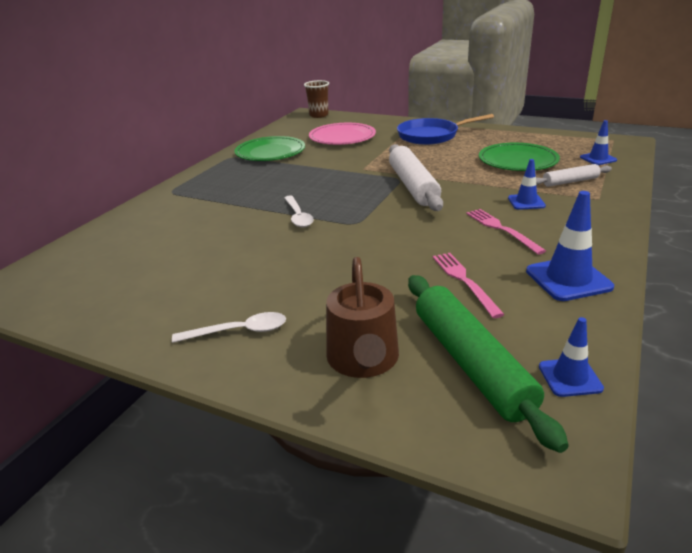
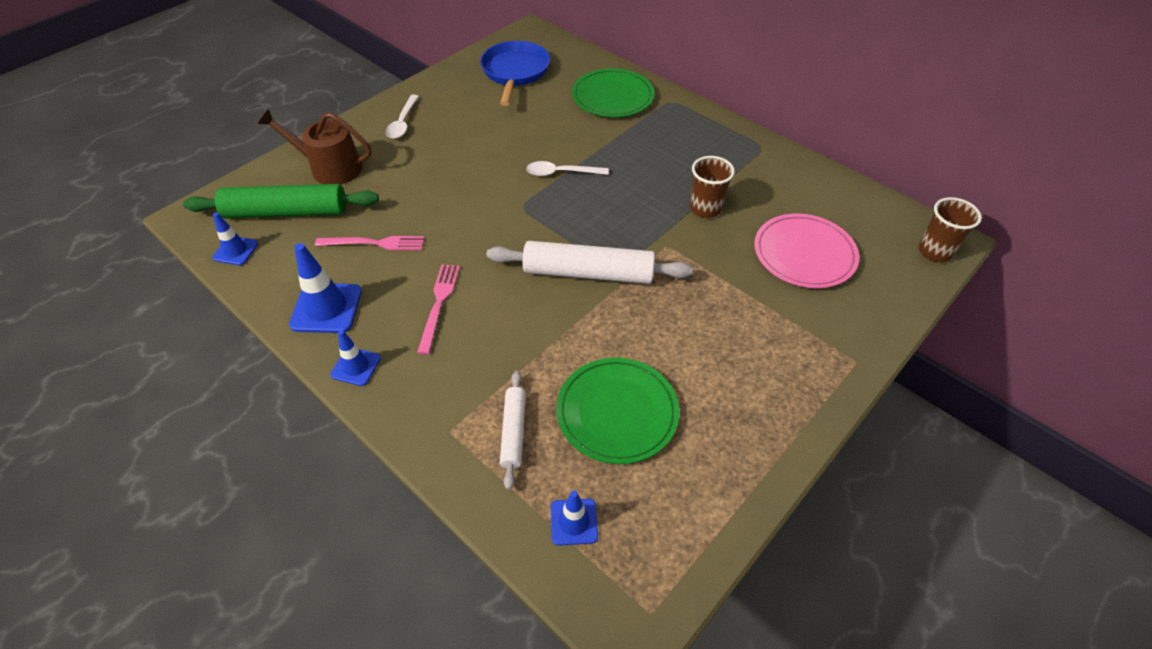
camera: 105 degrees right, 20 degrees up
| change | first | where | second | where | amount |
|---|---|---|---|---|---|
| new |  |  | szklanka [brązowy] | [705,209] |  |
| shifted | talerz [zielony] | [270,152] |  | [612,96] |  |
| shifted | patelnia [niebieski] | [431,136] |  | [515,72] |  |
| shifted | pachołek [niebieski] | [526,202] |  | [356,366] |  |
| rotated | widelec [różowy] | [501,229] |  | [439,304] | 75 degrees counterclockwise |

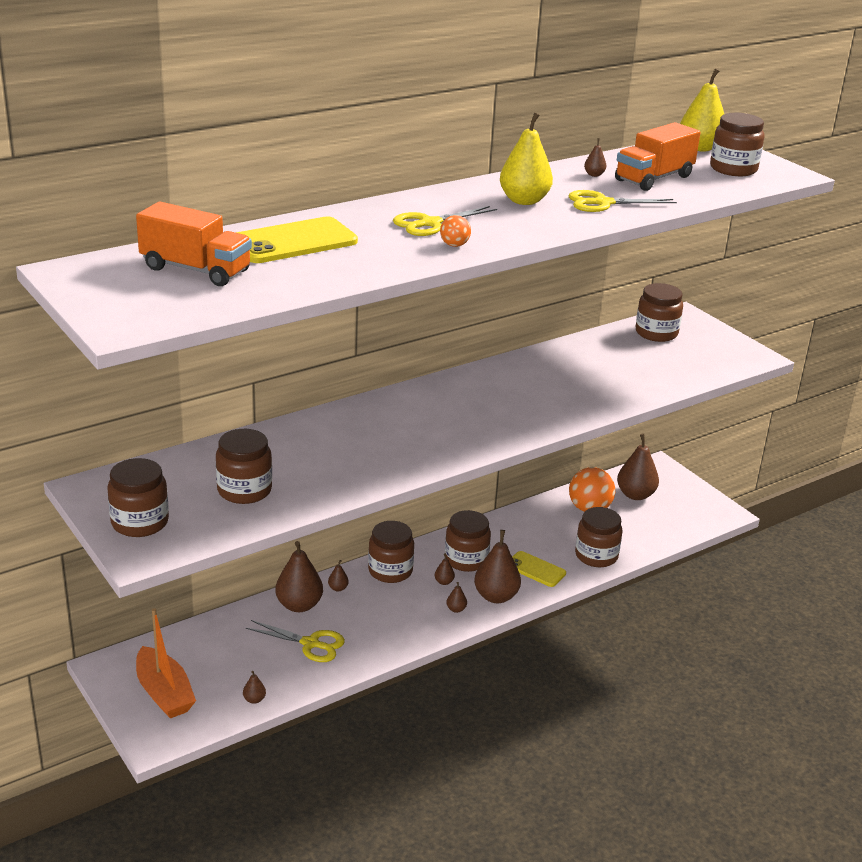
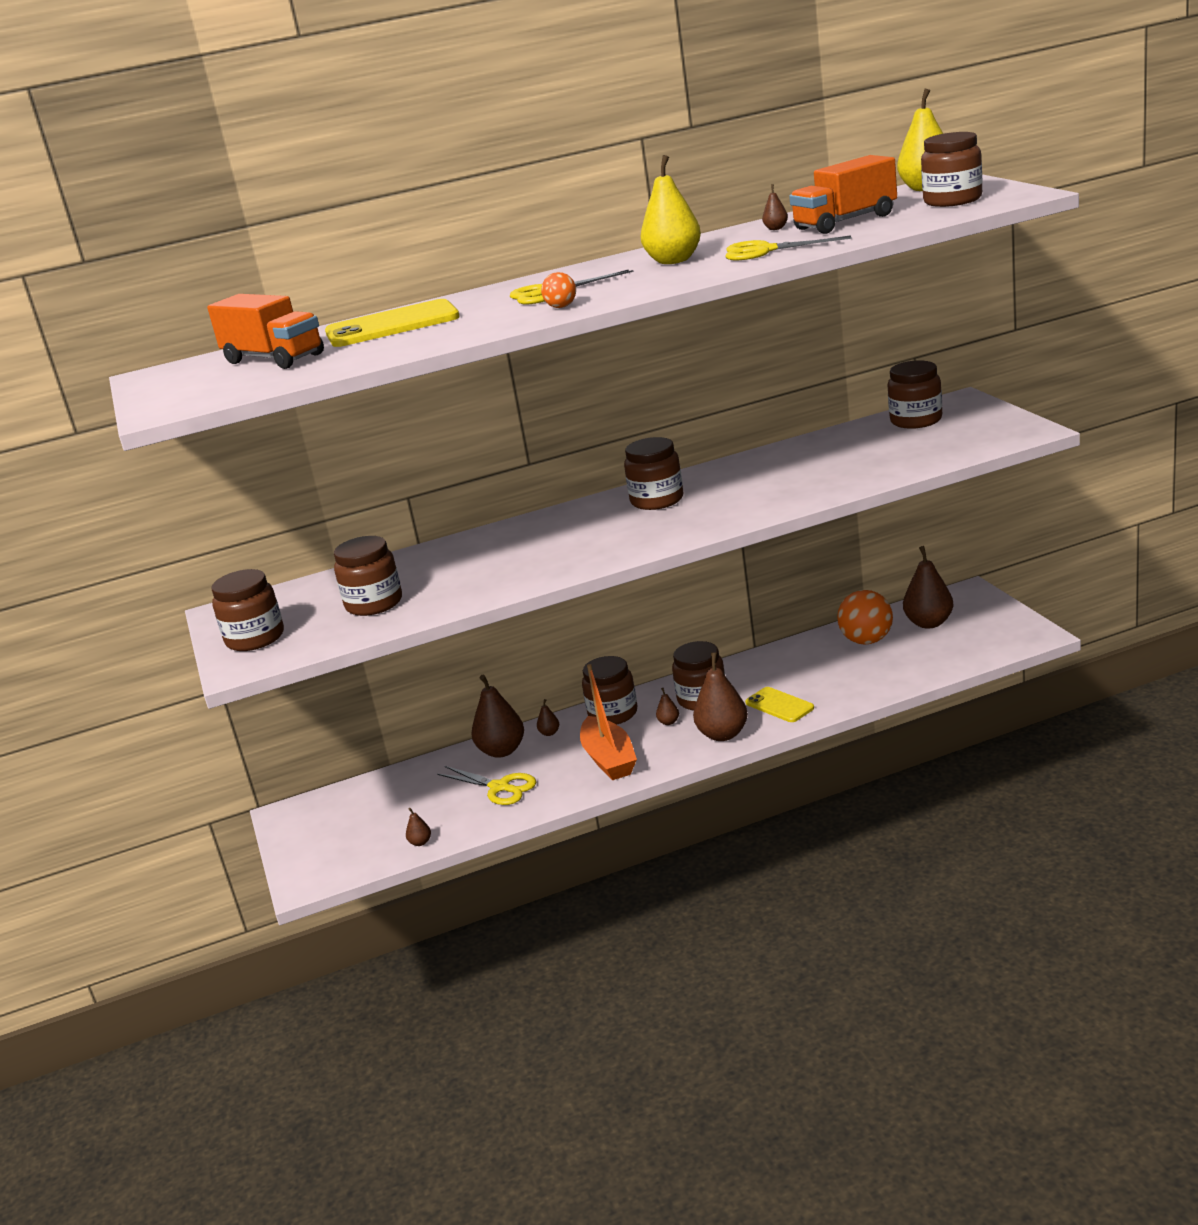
camera: 20 degrees right, 5 degrees down
| change | first | where | second | where | amount |
|---|---|---|---|---|---|
| gone | gruszka [brązowy] | [456,609] |  |  |  |
| shifted | łódka [pomarańczowy] | [164,693] |  | [609,759] |  |
| shifted | słoik [brązowy] | [596,556] |  | [657,500] |  |

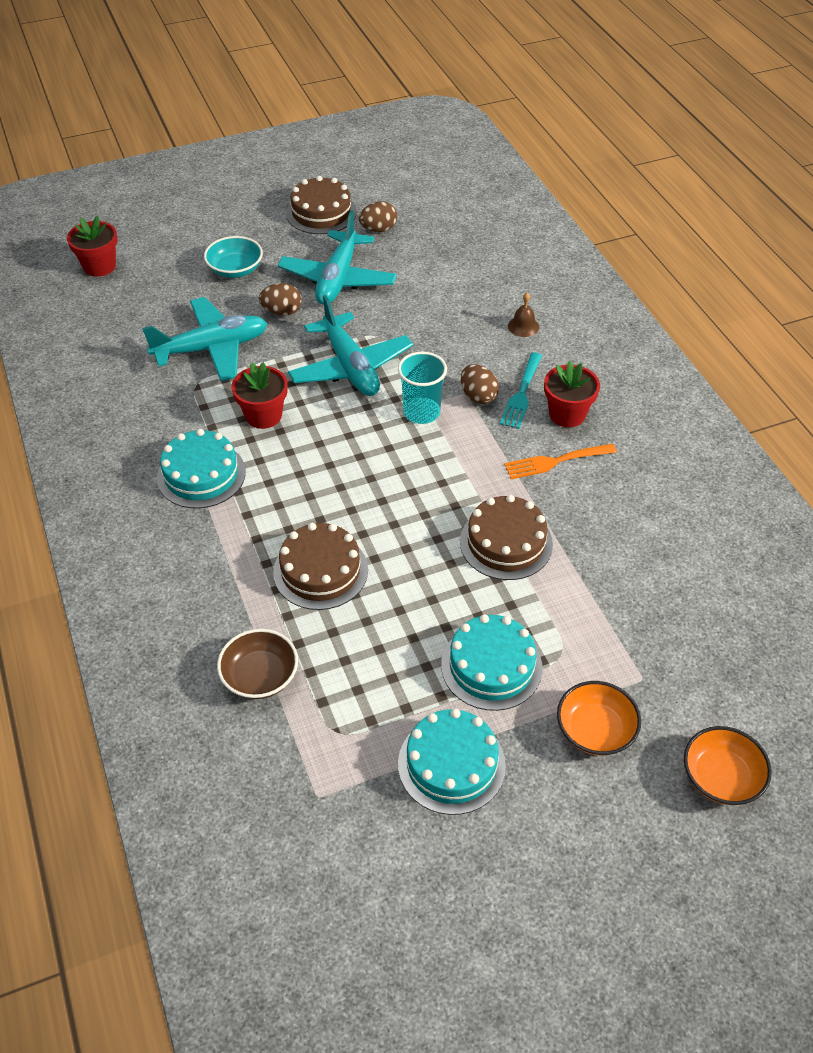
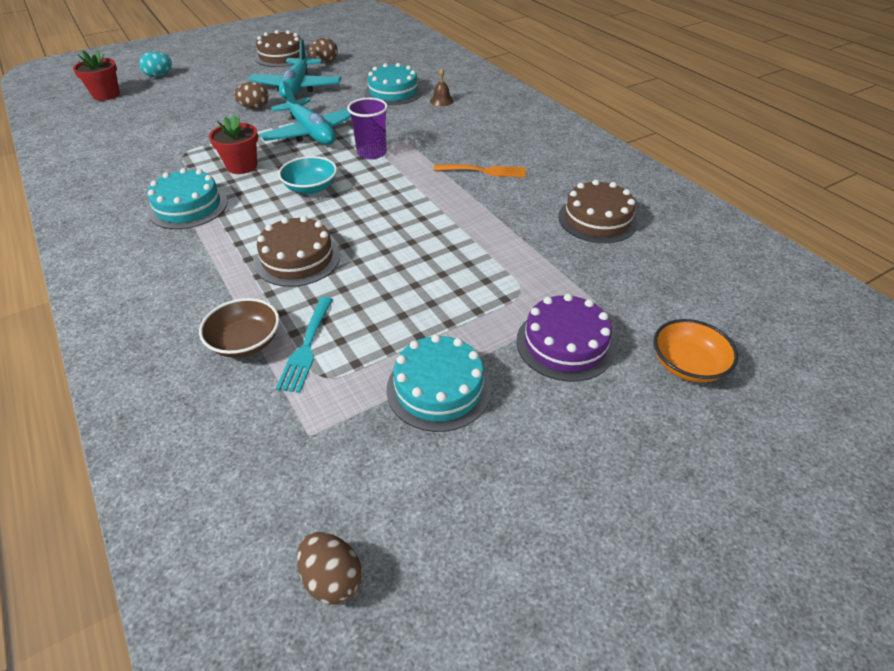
camera: 10 degrees left, 5 degrees down
| change | first | where | second | where | amount |
|---|---|---|---|---|---|
| gone | samolot [turkusowy] | [212,348] |  |  |  |
| gone | doniczka [czerwony] | [567,414] |  |  |  |
| new |  |  | jajko [turkusowy] | [159,76] |  |
| shifted | miska [turkusowy] | [235,269] |  | [310,188] |  |
| shifted | tort [turkusowy] | [491,666] |  | [393,92] |  |
| shifted | tort [brązowy] | [506,542] |  | [597,219] |  |
| shifted | jajko [brązowy] | [478,396] |  | [332,578] |  |
| shifted | widelec [turkusowy] | [521,393] |  | [306,347] |  |
| swapped | miska [pomarańczowy] | [595,730] | tort [fioletowy] | [565,344] |  |
| repainted | szklanka [turkusowy] | [421,412] | szklanka [fioletowy] | [372,153] |  |
| rotated | widelec [pomarańczowy] | [555,461] |  | [484,171] | 150 degrees counterclockwise |

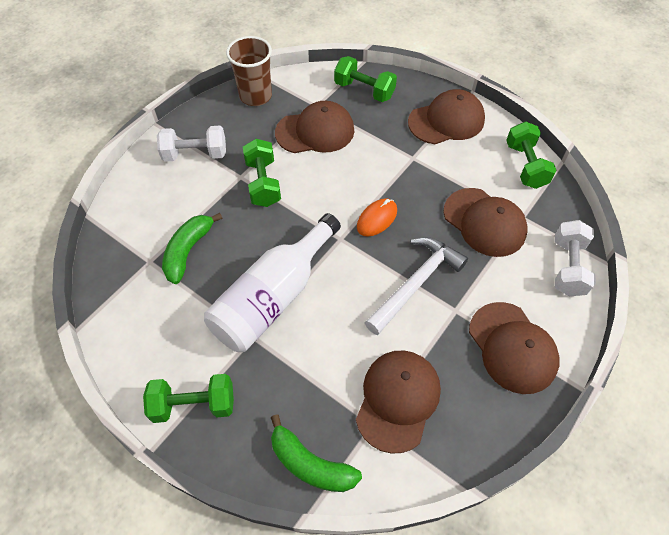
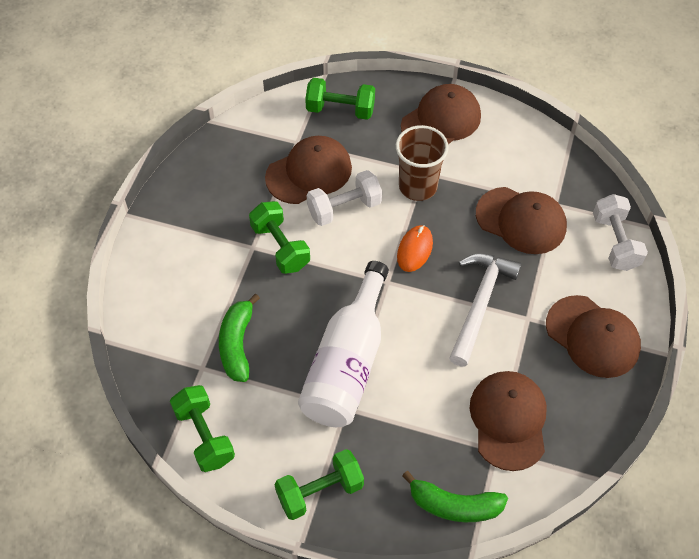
camera: 20 degrees left, 0 degrees up
| change | first | where | second | where | amount |
|---|---|---|---|---|---|
| shifted | hantel [biały] | [195,154] |  | [344,208] |  |
| shifted | szklanka [brązowy] | [255,96] |  | [418,186] |  |
| shifted | hantel [zielony] | [525,165] |  | [204,436] |  |

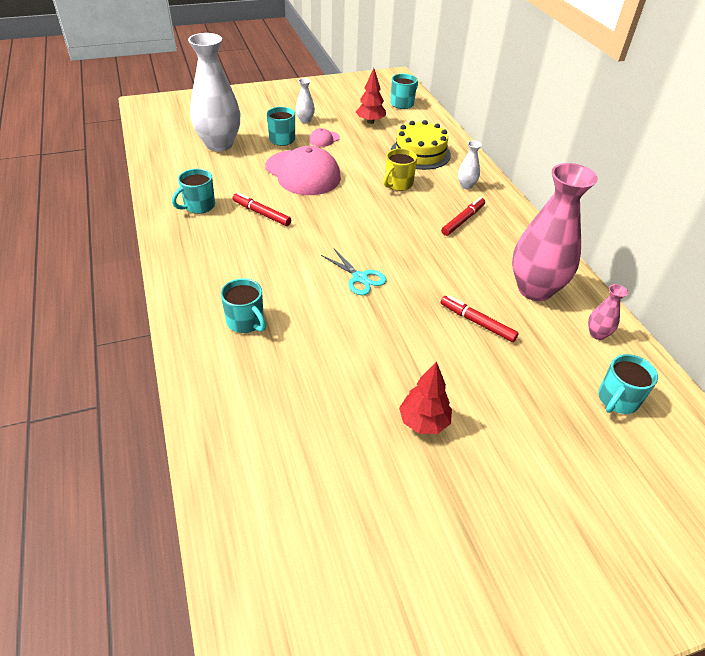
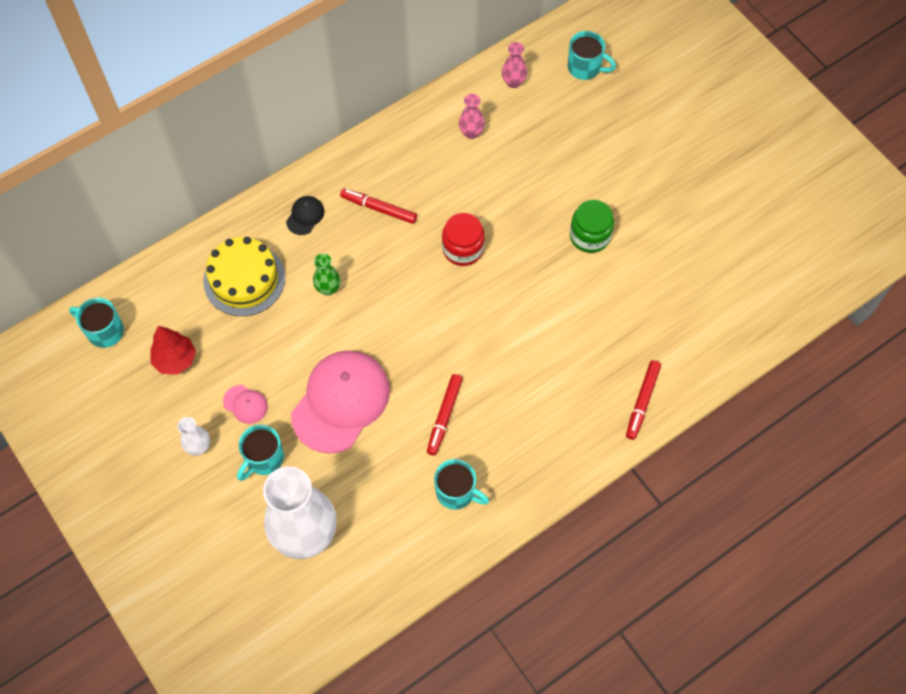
camera: 105 degrees left, 20 degrees up
| change | first | where | second | where | amount |
|---|---|---|---|---|---|
| gone | kubek [turkusowy] | [246,322] |  |  |  |
| gone | nożyczki [turkusowy] | [360,278] |  |  |  |
| gone | drzewko [czerwony] | [423,422] |  |  |  |
| new |  |  | słoik [czerwony] | [463,249] |  |
| new |  |  | słoik [zielony] | [590,236] |  |
| shifted | flamaster [czerwony] | [477,322] |  | [642,401] |  |
| swapped | kubek [żółty] | [398,184] | wazon [zielony] | [328,288] |  |
| swapped | wazon [biały] | [466,185] | czapka [czarny] | [305,216] |  |
| scaled | wazon [różowy] | [535,289] |  | [471,132] | x0.42 |

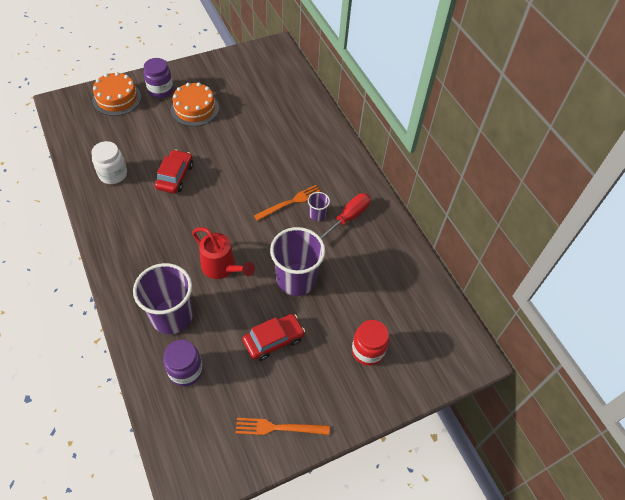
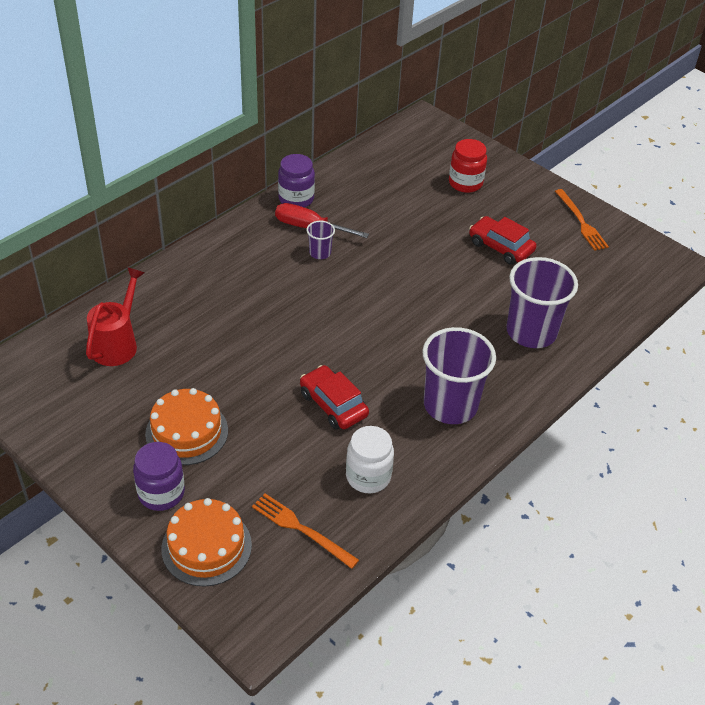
camera: 110 degrees left, 10 degrees down
| change | first | where | second | where | amount |
|---|---|---|---|---|---|
| shifted | słoik [fioletowy] | [185,371] |  | [296,199] |  |
| shifted | konewka [czerwony] | [222,268] |  | [117,343] |  |
| shifted | widelec [pomarańczowy] | [290,202] |  | [301,529] |  |
| shifted | szklanka [fioletowy] | [296,279] |  | [450,405] |  |
| rotated | samochód [czerwony] | [175,176] |  | [333,404] | 60 degrees clockwise |

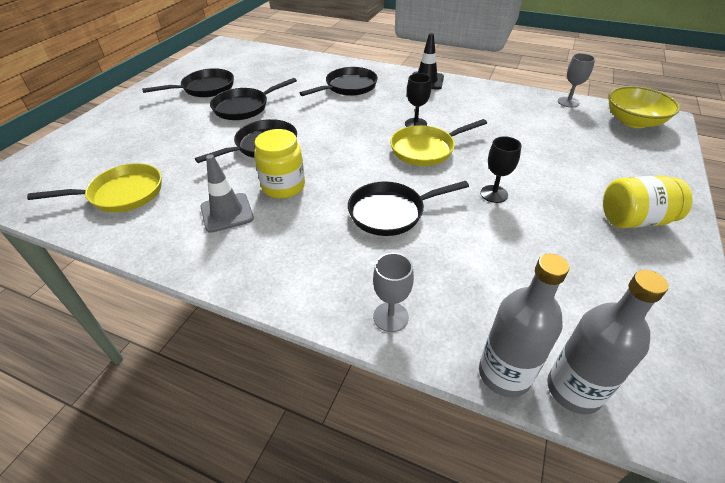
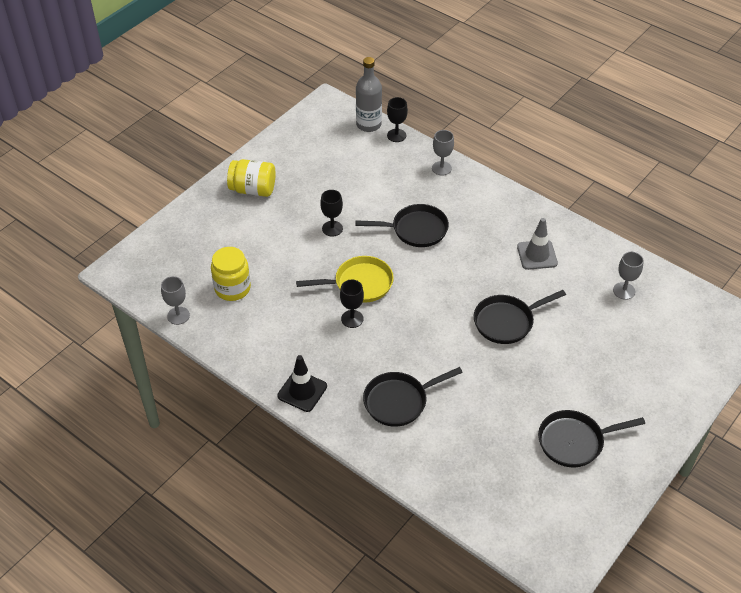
camera: 165 degrees left, 5 degrees up
| change | first | where | second | where | amount |
|---|---|---|---|---|---|
| gone | patelnia [czarny] | [244,107] |  |  |  |
| gone | miska [żółty] | [633,121] |  |  |  |
| shifted | słoik [żółty] | [283,186] |  | [232,288] |  |
| swapped | patelnia [żółty] | [122,194] | kielich [szary] | [624,291] |  |
| swapped | butelka [szary] | [504,374] | kielich [czarny] | [396,135] |  |

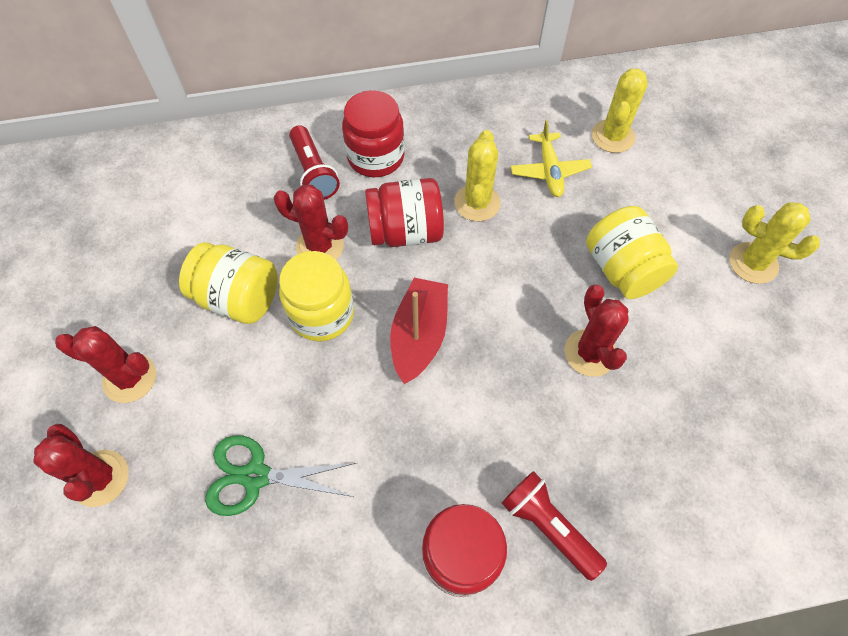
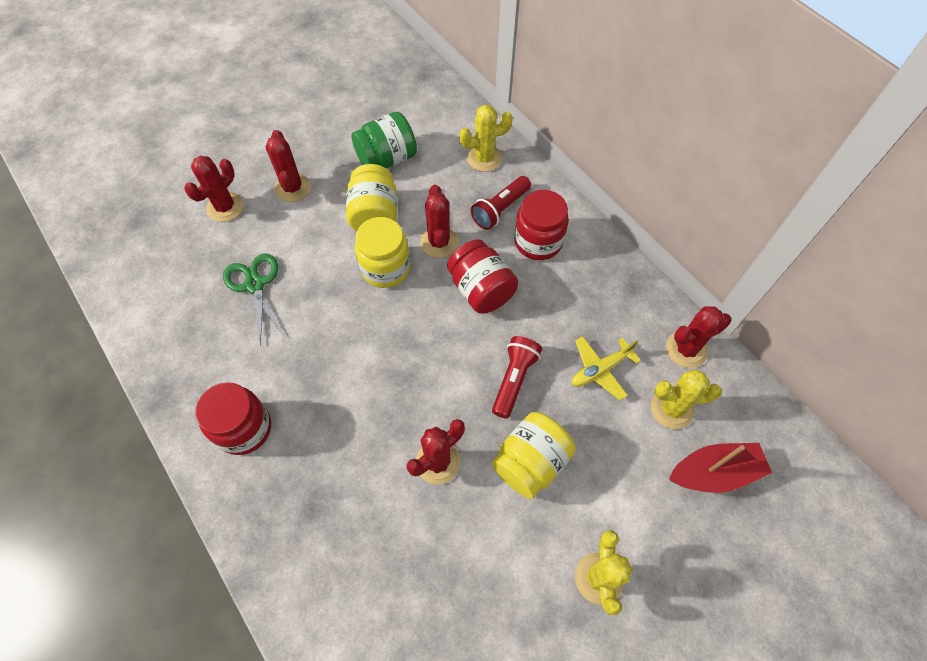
camera: 65 degrees right, 0 degrees up
| change | first | where | second | where | amount |
|---|---|---|---|---|---|
| new |  |  | słoik [zielony] | [387,159] |  |
| new |  |  | kaktus [czerwony] | [686,349] |  |
| shifted | łódka [czerwony] | [419,336] |  | [714,472] |  |
| shifted | kaktus [żółty] | [477,203] |  | [484,158] |  |
| shifted | latarka [czerwony] | [548,526] |  | [514,379] |  |

